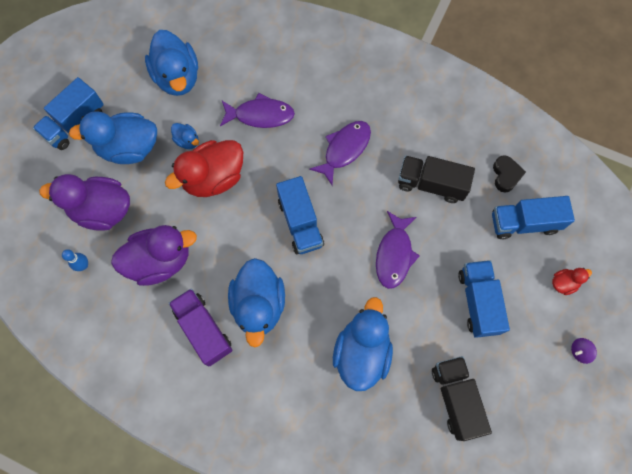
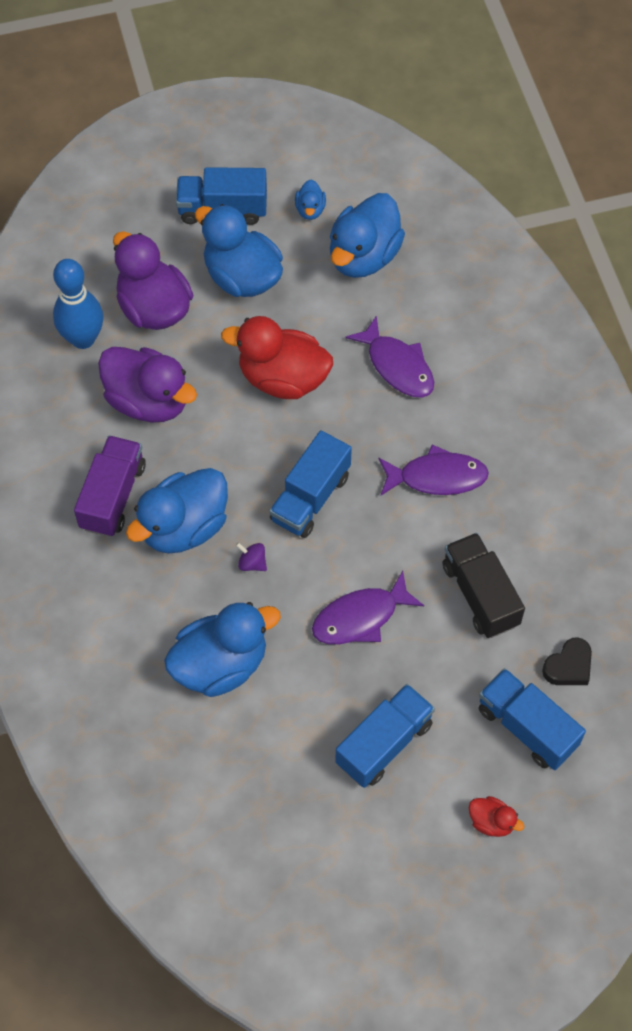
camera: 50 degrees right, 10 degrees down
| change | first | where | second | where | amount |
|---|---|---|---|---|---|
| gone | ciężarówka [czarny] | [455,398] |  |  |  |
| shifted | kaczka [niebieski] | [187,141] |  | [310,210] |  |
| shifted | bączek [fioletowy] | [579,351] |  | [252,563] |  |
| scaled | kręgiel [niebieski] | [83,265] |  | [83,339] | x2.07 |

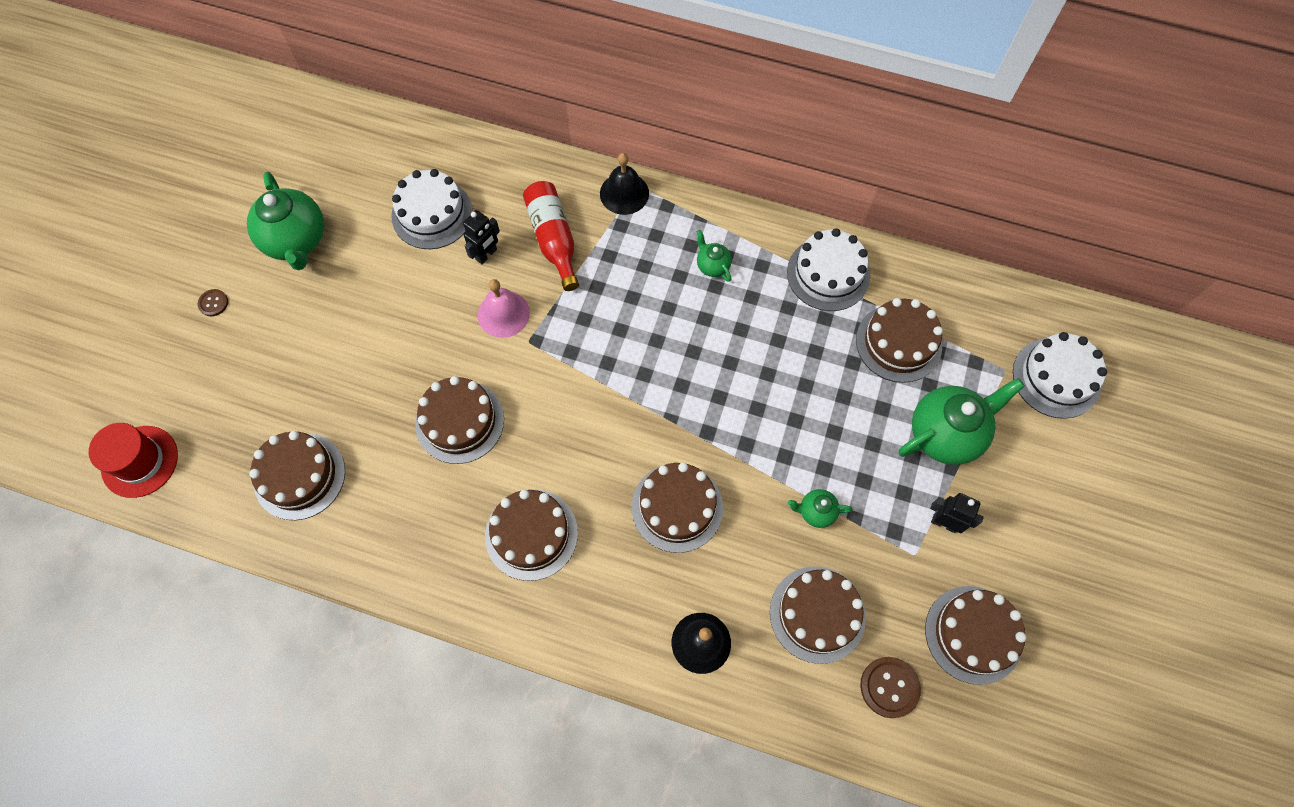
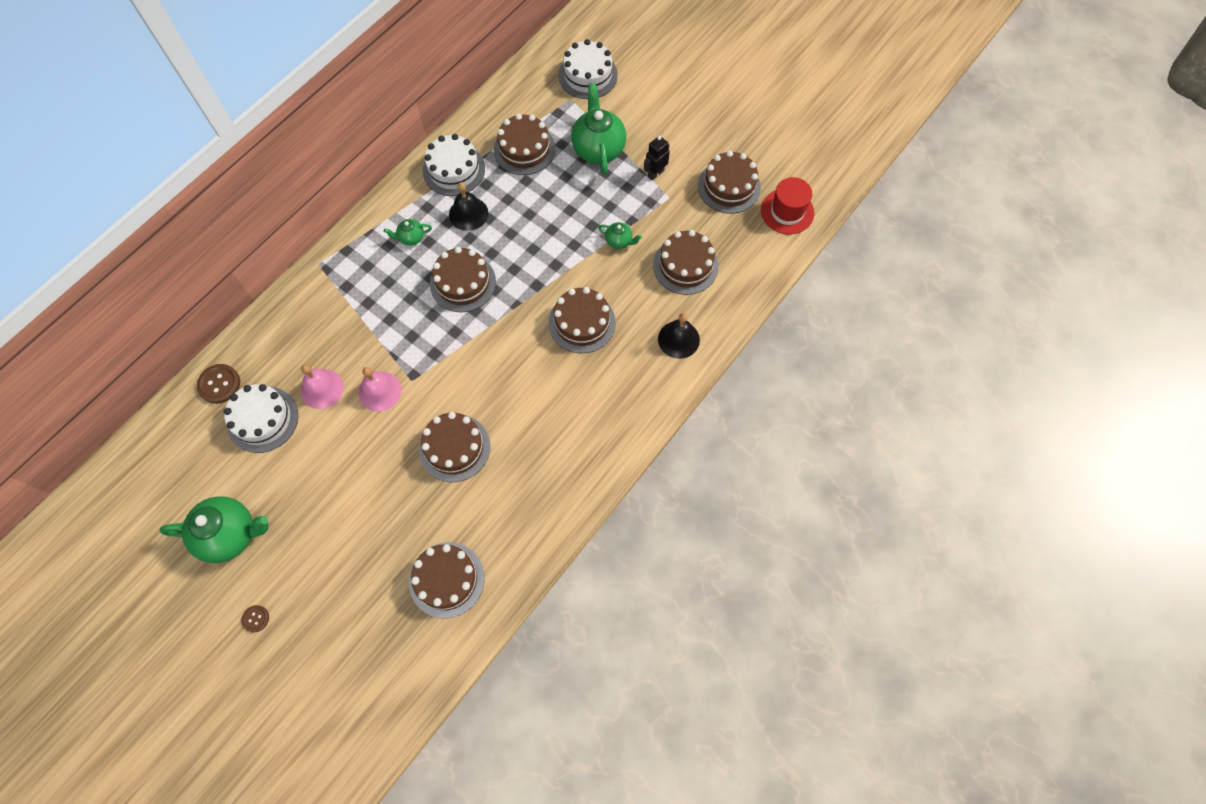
camera: 70 degrees left, 0 degrees up
| change | first | where | second | where | amount |
|---|---|---|---|---|---|
| gone | butelka [czerwony] | [553,239] |  |  |  |
| shifted | kapelusz [czerwony] | [140,461] |  | [787,211] |  |
| shifted | tort [brązowy] | [531,534] |  | [463,283] |  |
| shifted | dzwonek [czarny] | [624,193] |  | [468,214] |  |
| shifted | guzik [brązowy] | [889,687] |  | [219,384] |  |
| swapped | robot [czarny] | [486,255] | dzwonek [różowy] | [322,389] |  |
| rotated | imbryk [zielony] | [816,512] |  | [619,241] | 90 degrees counterclockwise |

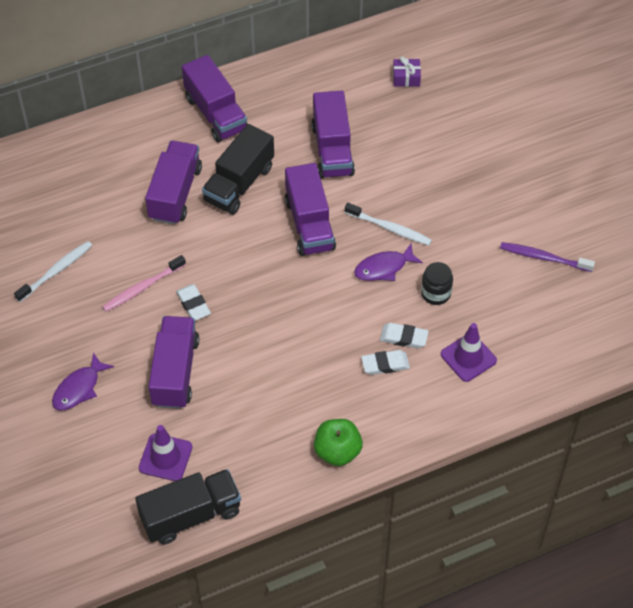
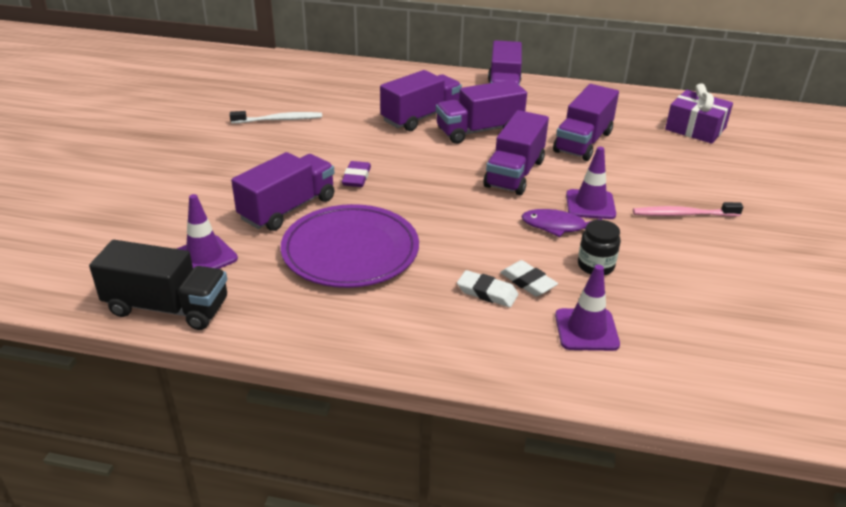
camera: 35 degrees right, 20 degrees down
| change | first | where | second | where | amount |
|---|---|---|---|---|---|
| gone | ryba [fioletowy] | [79,388] |  |  |  |
| gone | jabłko [zielony] | [337,451] |  |  |  |
| gone | szczoteczka do zębów [fioletowy] | [543,257] |  |  |  |
| new |  |  | talerz [fioletowy] | [350,251] |  |
| shifted | szczoteczka do zębów [różowy] | [142,288] |  | [683,214] |  |
| swapped | szczoteczka do zębów [biały] | [390,228] | pachołek [fioletowy] | [590,205] |  |
| repainted | gumka do mazania [biały] | [193,304] | gumka do mazania [fioletowy] | [356,177] |  |
| repainted | ciężarówka [czarny] | [239,184] | ciężarówka [fioletowy] | [479,131] |  |
| scaled | prezent [fioletowy] | [406,78] |  | [695,128] | x1.78 |

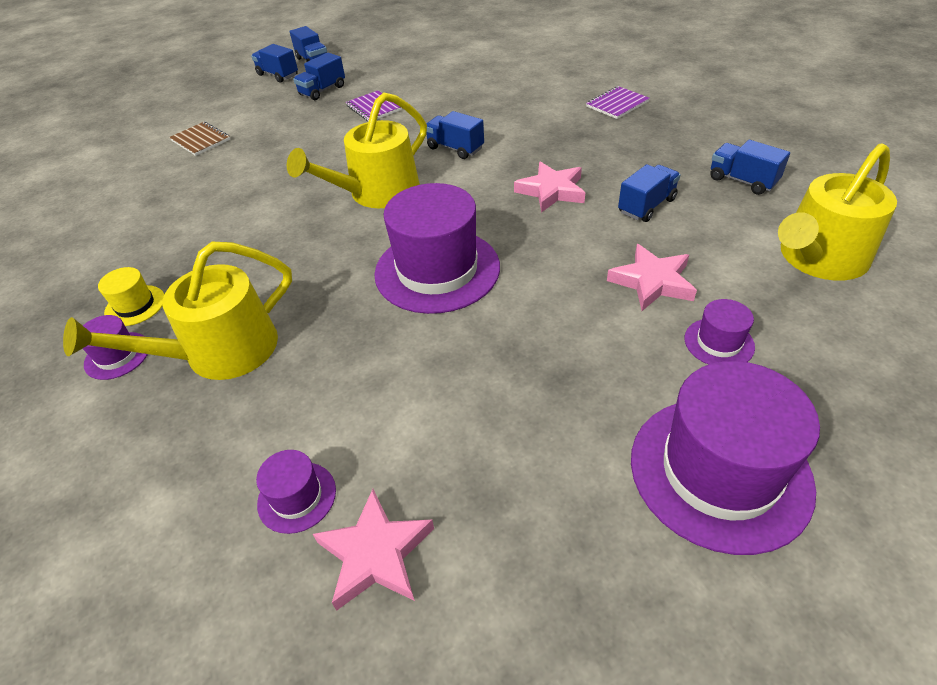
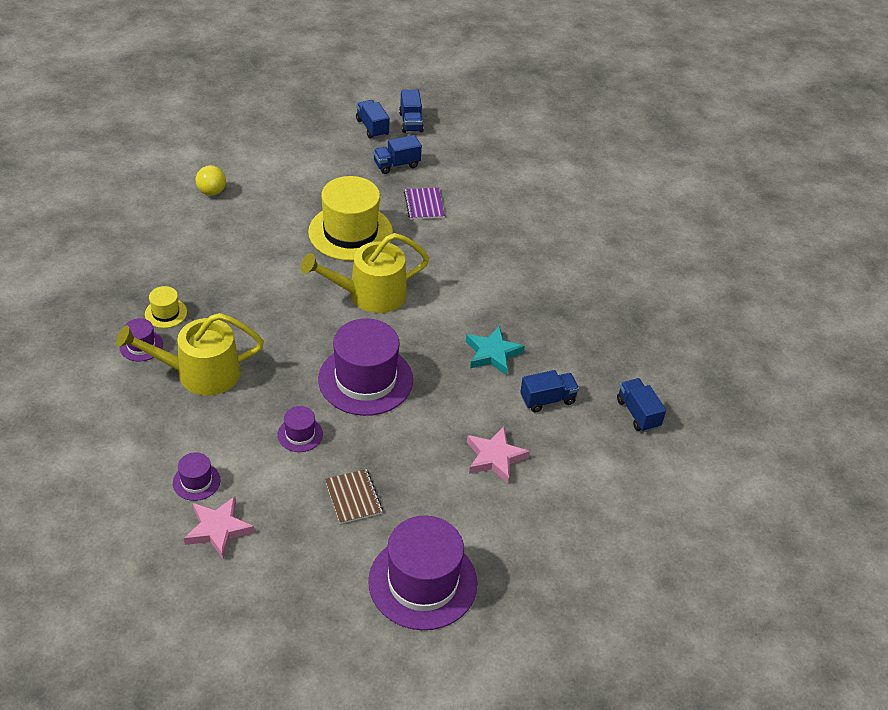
camera: 20 degrees right, 0 degrees up
| change | first | where | second | where | amount |
|---|---|---|---|---|---|
| gone | ciężarówka [niebieski] | [455,148] |  |  |  |
| gone | zeszyt [fioletowy] | [617,104] |  |  |  |
| gone | konewka [żółty] | [818,258] |  |  |  |
| new |  |  | piłka [żółty] | [212,192] |  |
| new |  |  | kapelusz [żółty] | [350,232] |  |
| shifted | zeszyt [brązowy] | [201,140] |  | [353,497] |  |
| shifted | kapelusz [fioletowy] | [719,342] |  | [300,434] |  |
| repainted | gwiazda [różowy] | [551,191] | gwiazda [turkusowy] | [493,354] |  |

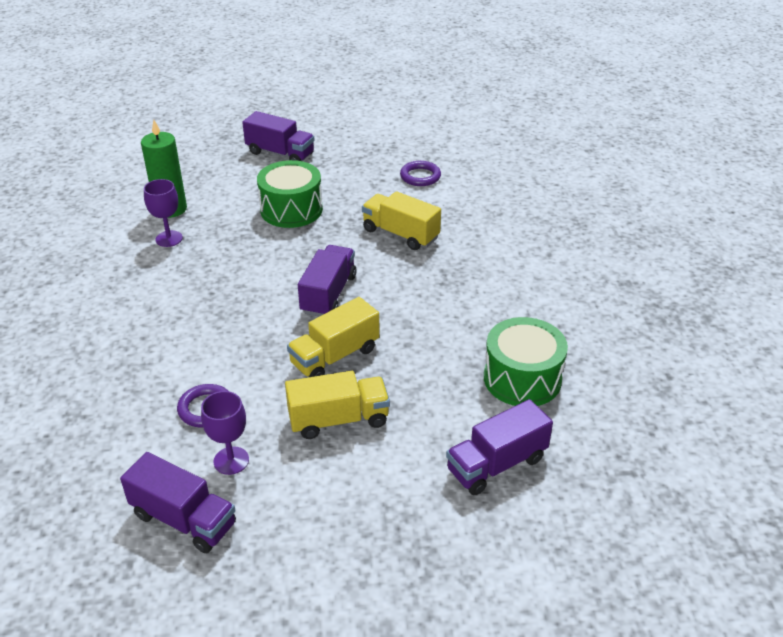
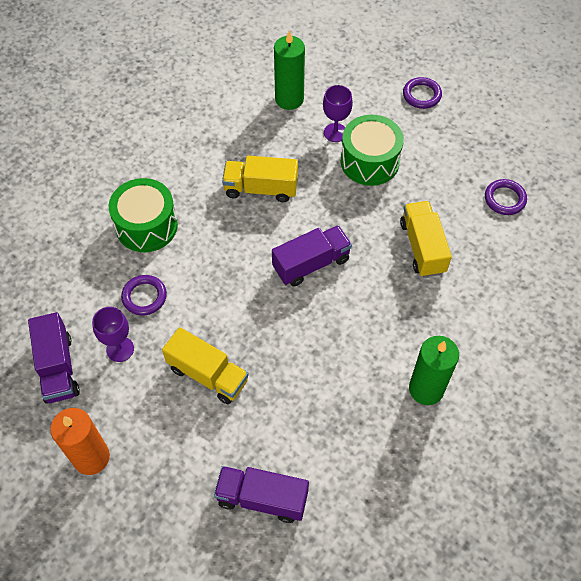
camera: 45 degrees right, 20 degrees up
| change | first | where | second | where | amount |
|---|---|---|---|---|---|
| new |  |  | świeca [pomarańczowy] | [91,457] |  |
| new |  |  | świeca [zielony] | [426,389] |  |
| shifted | kielich [fioletowy] | [169,239] |  | [335,132] |  |
| shifted | ciężarówka [żółty] | [334,356] |  | [261,189] |  |
| shifted | bęben [zielony] | [522,378] |  | [146,226] |  |
| swapped | ciężarówka [fioletowy] | [280,153] | pierścień [fioletowy] | [421,95] |  |

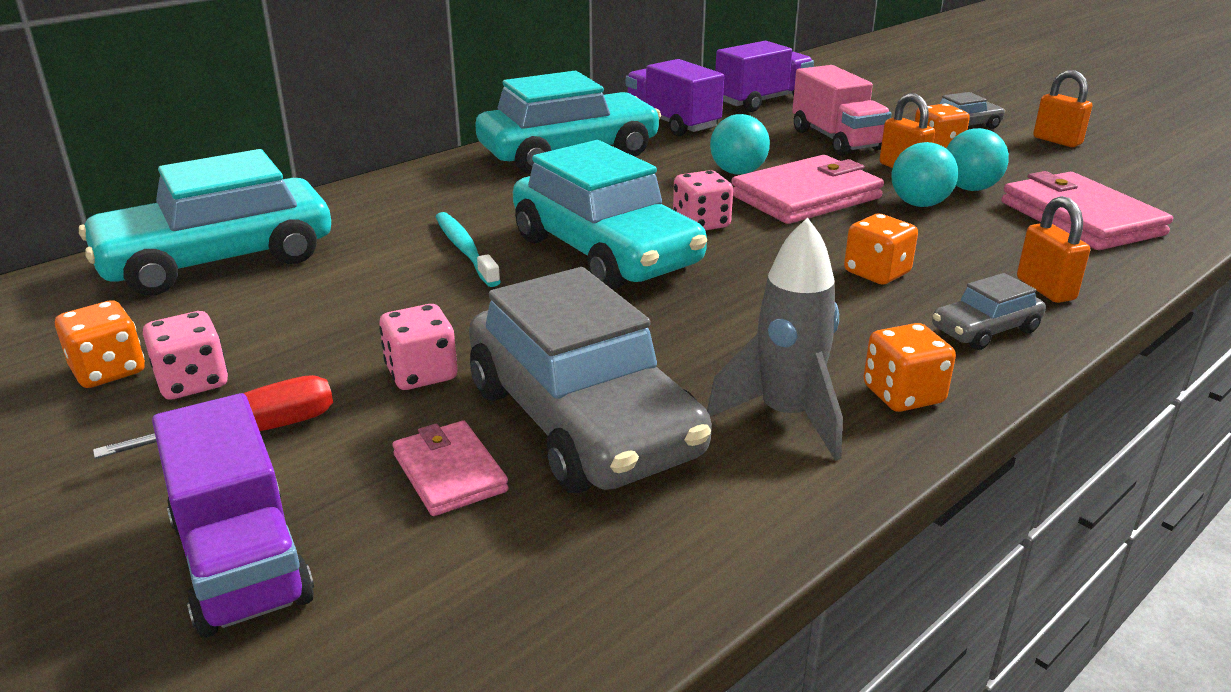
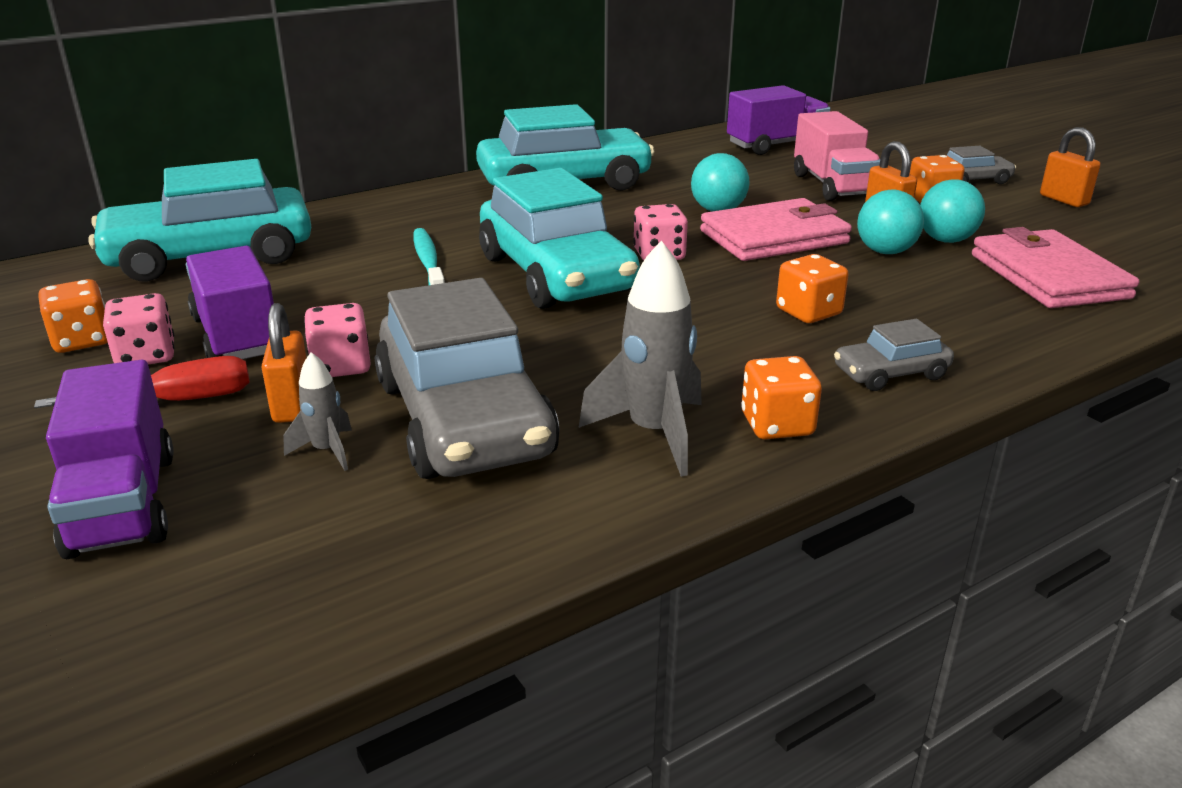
camera: 10 degrees right, 0 degrees up
| change | first | where | second | where | amount |
|---|---|---|---|---|---|
| shifted | ciężarówka [fioletowy] | [672,123] |  | [238,336] |  |
| shifted | kłódka [pomarańczowy] | [1045,289] |  | [292,405] |  |
| swapped | portfel [różowy] | [449,473] | rakieta [szary] | [327,451] |  |

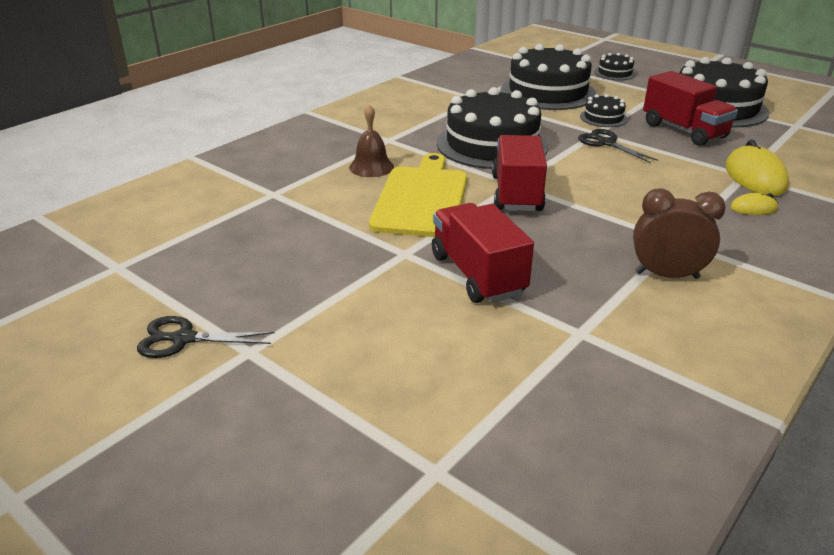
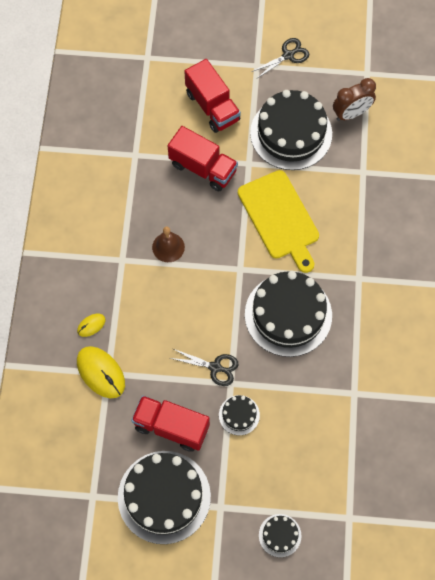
camera: 145 degrees right, 35 degrees up
| change | first | where | second | where | amount |
|---|---|---|---|---|---|
| shifted | dzwonek [brązowy] | [371,167] |  | [168,247] |  |
| shifted | ciężarówka [czerwony] | [516,193] |  | [212,106] |  |
| shifted | tort [czarny] | [548,92] |  | [291,133] |  |
| shifted | budzik [brązowy] | [667,275] |  | [351,114] |  |

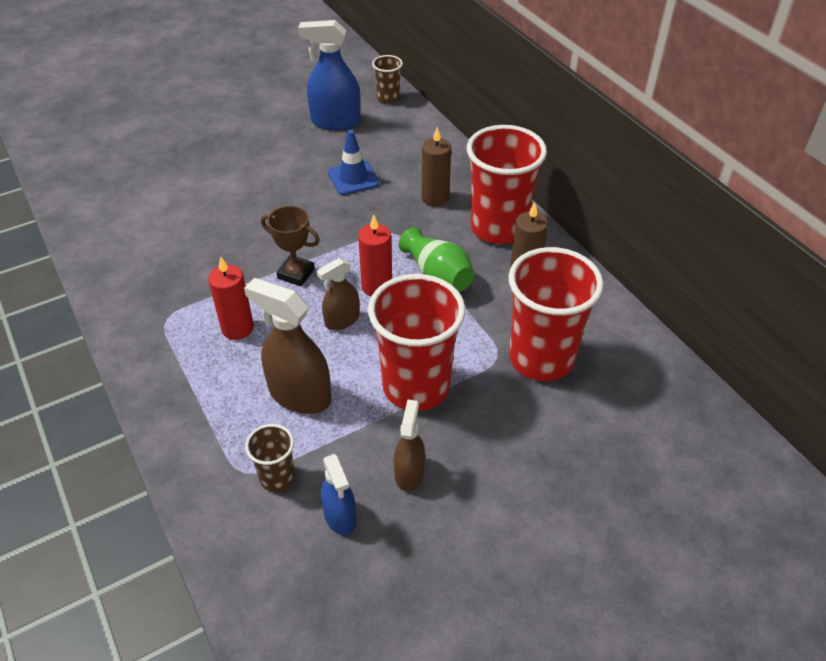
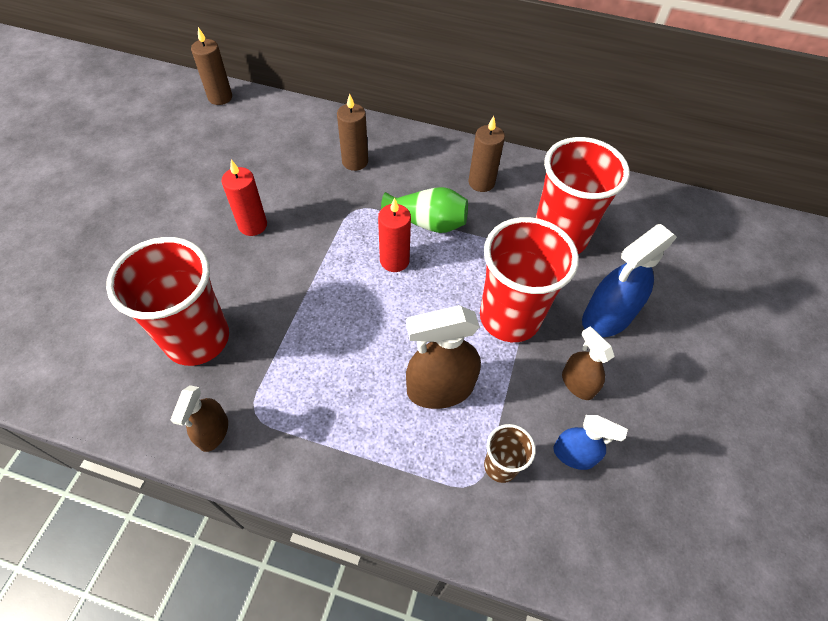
camera: 45 degrees left, 10 degrees up
| change | first | where | second | where | amount |
|---|---|---|---|---|---|
| gone | puchar [brązowy] | [296,274] |  |  |  |
| gone | pachołek [niebieski] | [353,178] |  |  |  |
| shifted | świeca [czerwony] | [237,328] |  | [253,225] |  |
| shifted | spryskiwacz [niebieski] | [335,122] |  | [607,317] |  |
| shifted | spryskiwacz [brązowy] | [342,320] |  | [213,432] |  |
| shifted | szklanka [czerwony] | [498,228] |  | [197,339] |  |
| swapped | szklanka [brązowy] | [388,98] | świeca [brązowy] | [220,97] |  |

